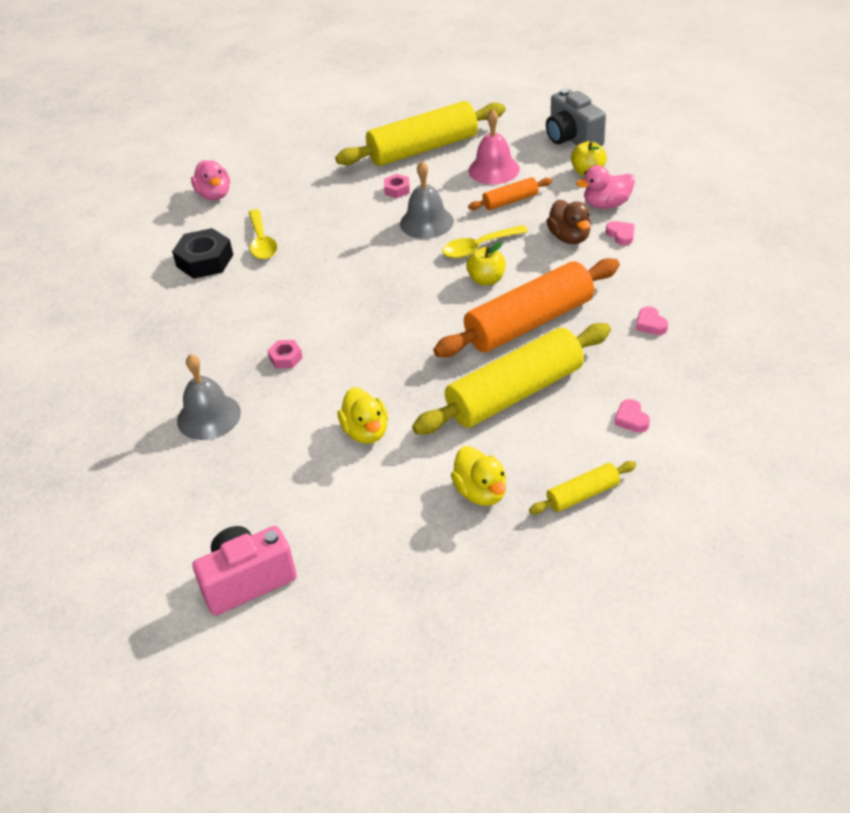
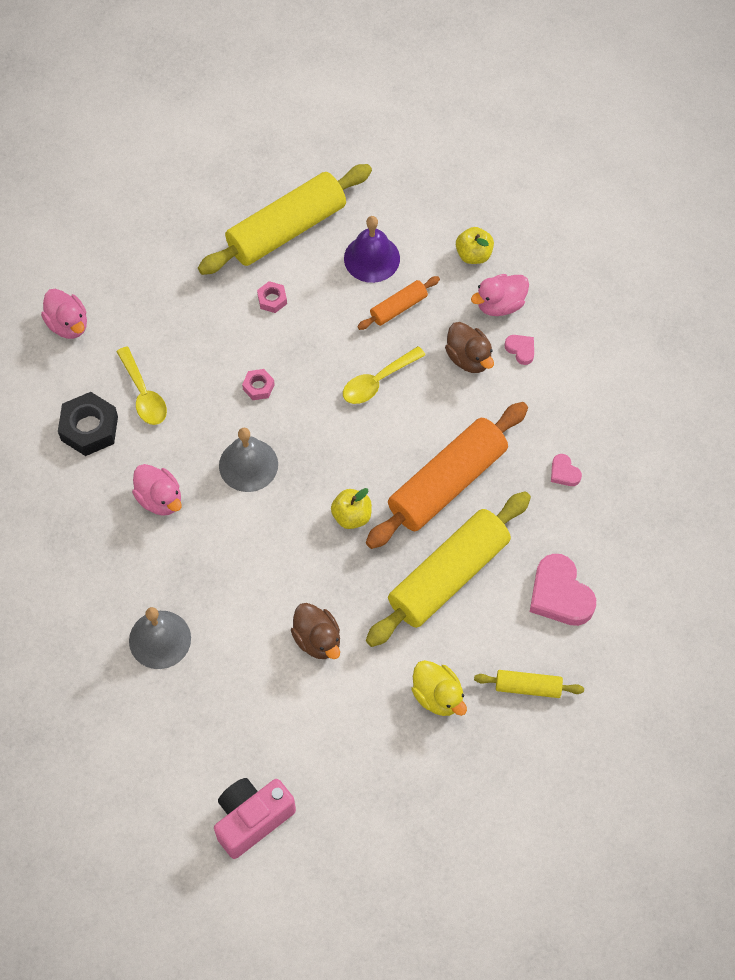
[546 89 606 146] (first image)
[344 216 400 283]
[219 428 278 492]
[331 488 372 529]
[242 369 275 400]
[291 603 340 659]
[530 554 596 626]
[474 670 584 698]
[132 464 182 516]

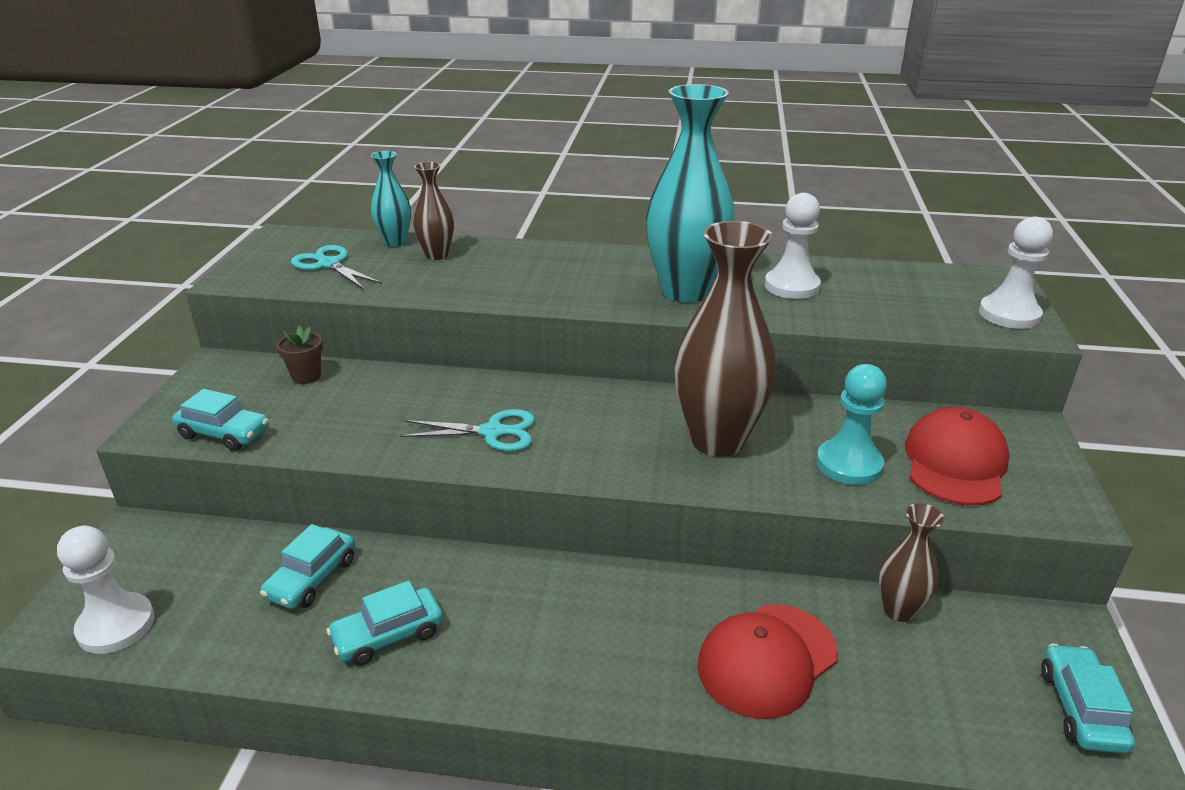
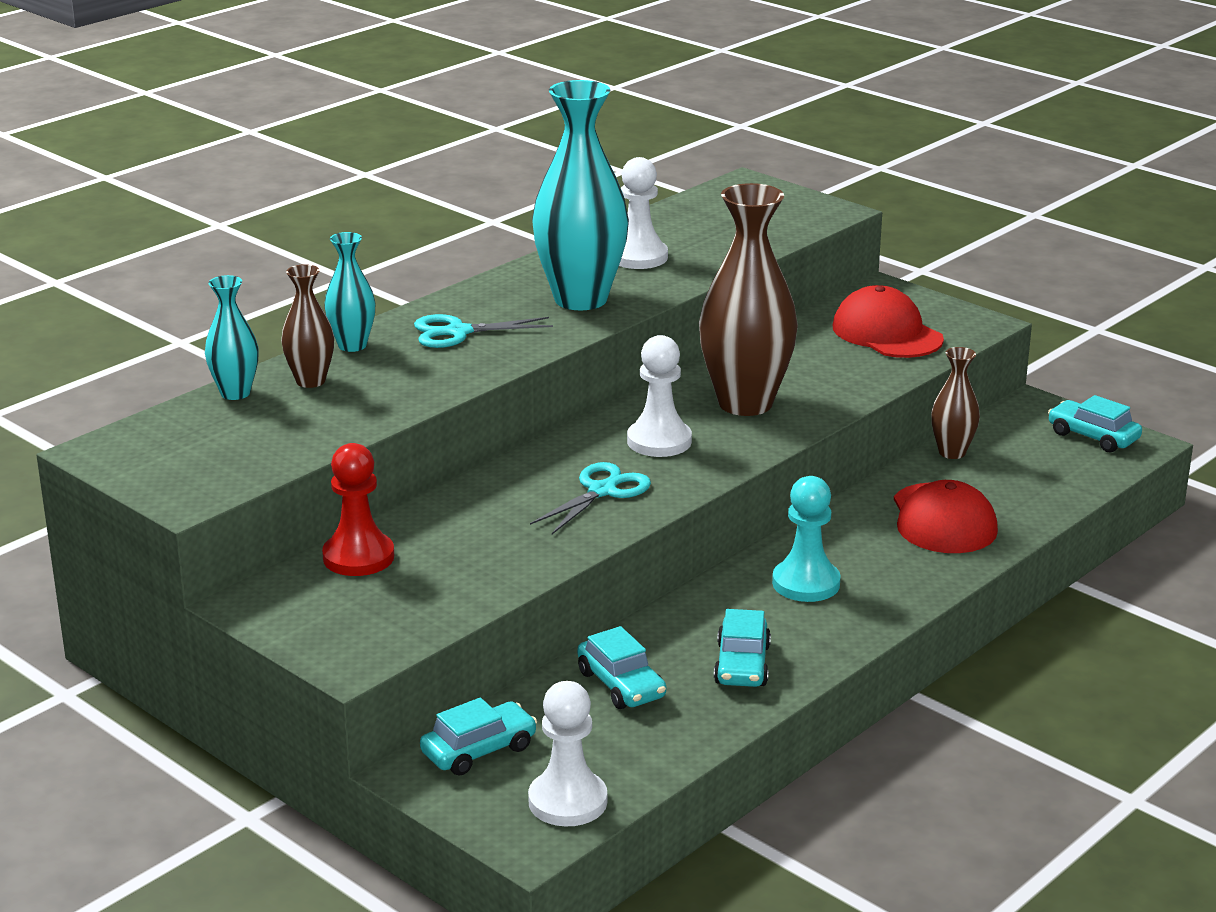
[627 335 692 457]
[414 314 553 348]
[322 443 394 576]
[772 476 841 602]
[420 698 537 776]
[324 232 375 352]

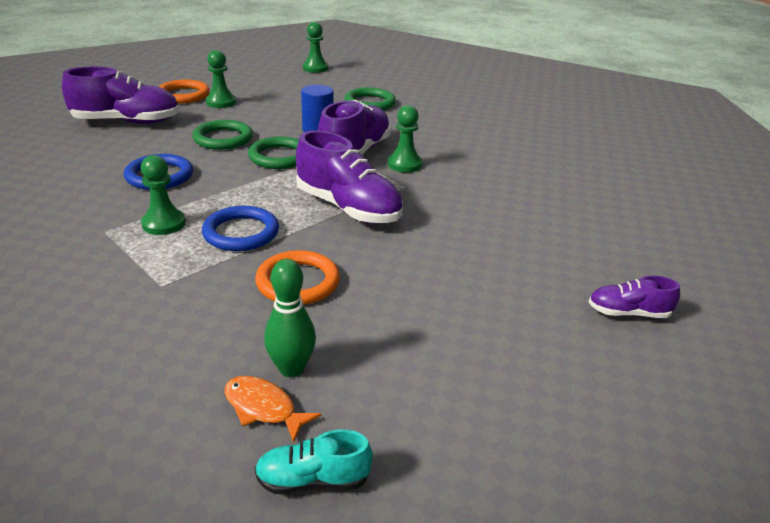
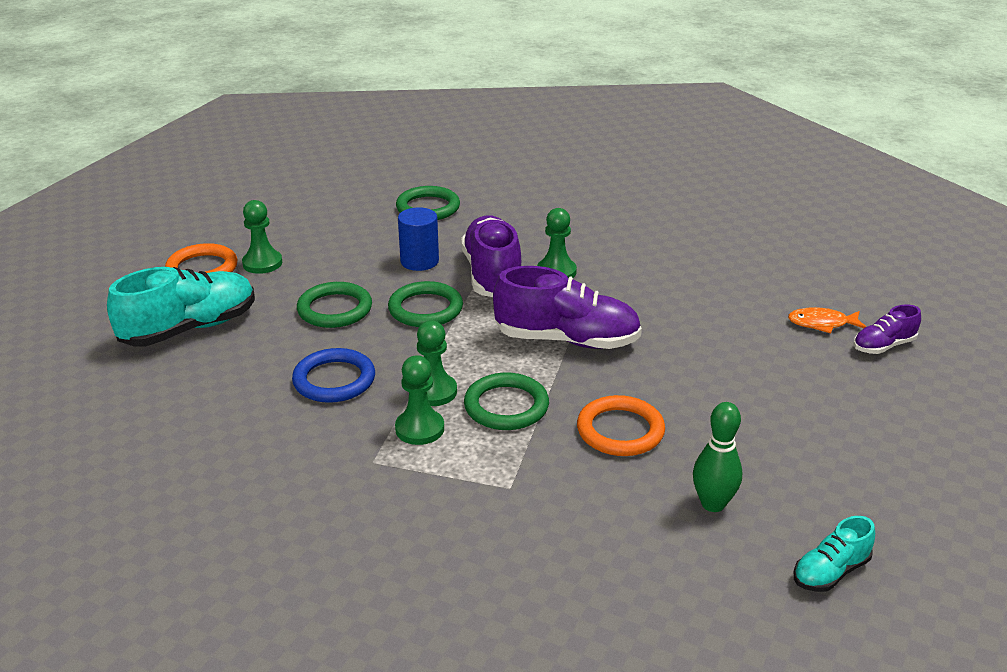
[417 320 457 406]
[107 267 255 347]
[464 373 549 430]
[788 307 866 334]

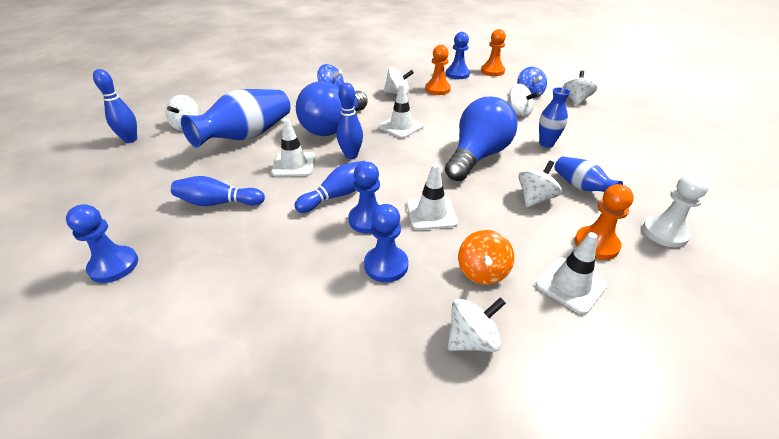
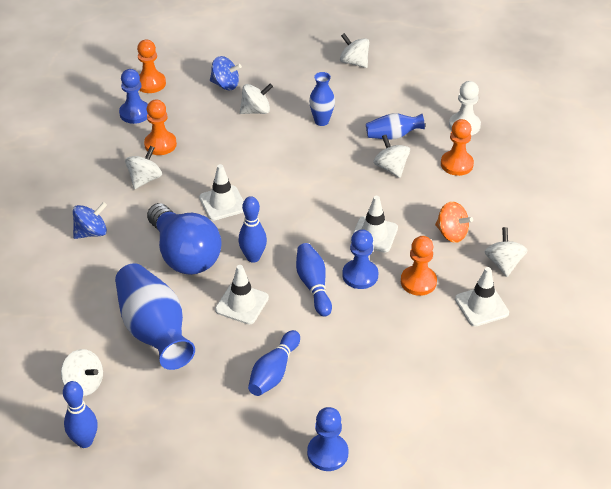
[340 33 369 68]
[445 97 517 181] (first image)
[401 236 437 296]
[455 267 509 326]

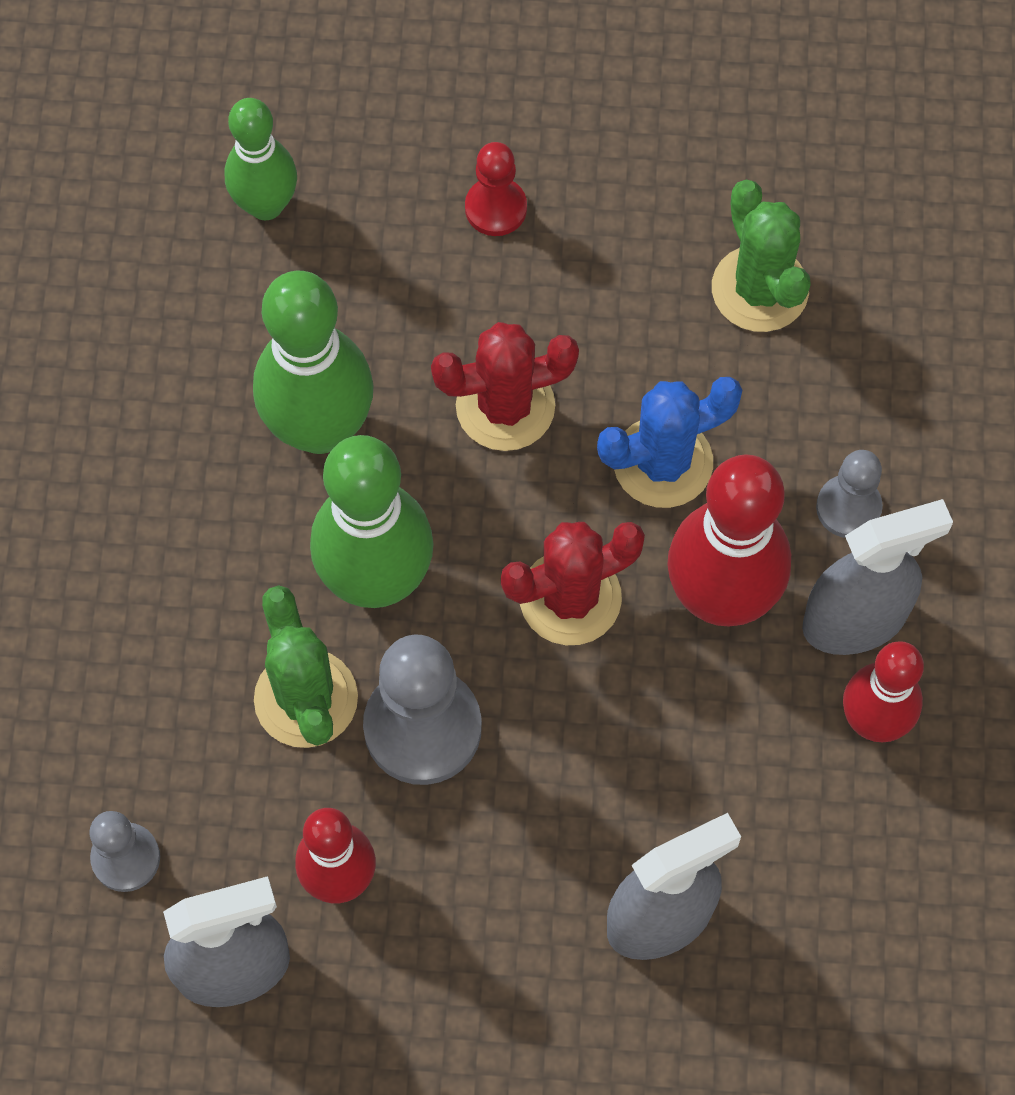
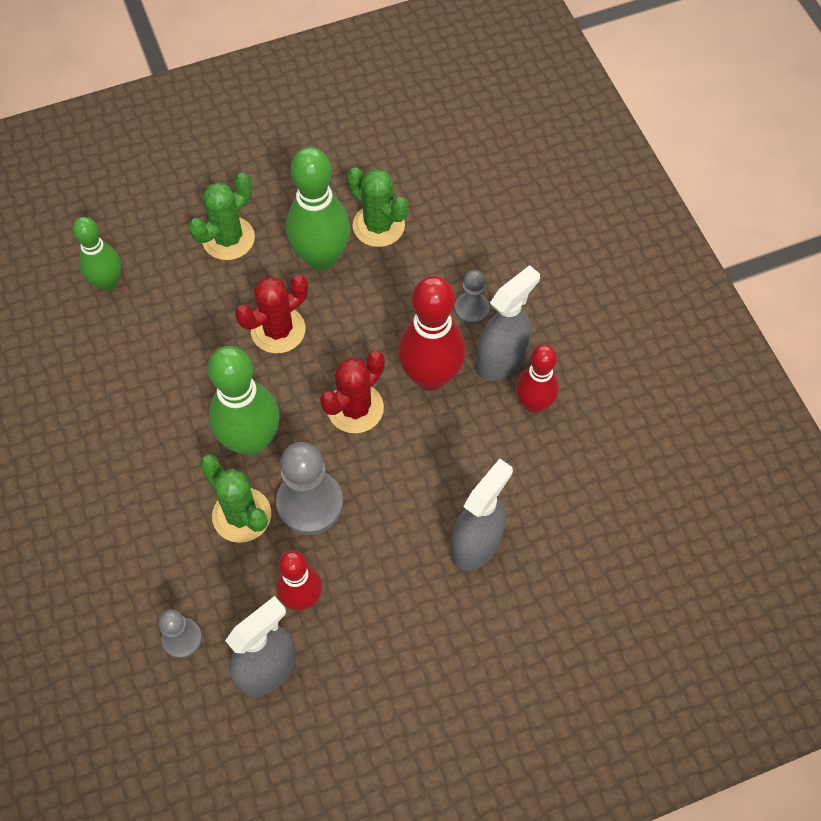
[189 172 255 260]
[286 147 351 270]
[597 377 742 508] (first image)

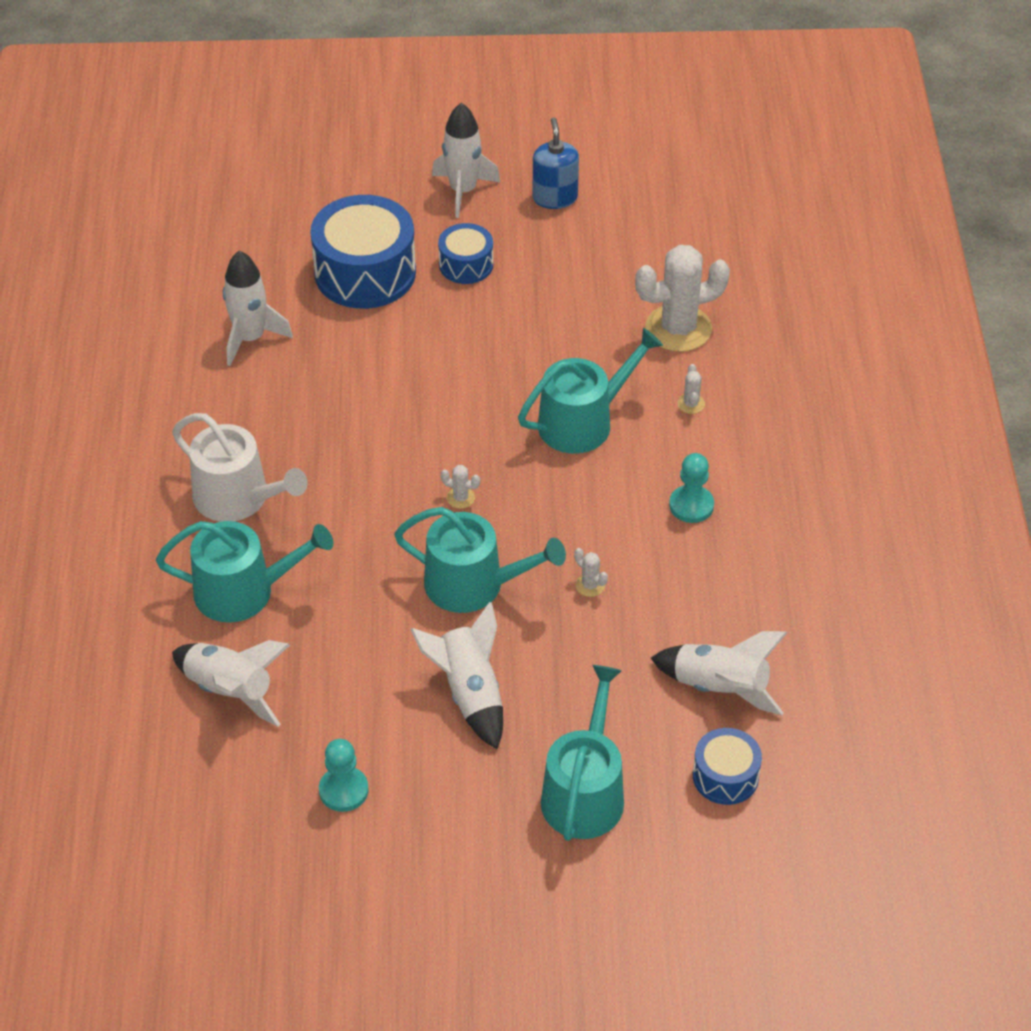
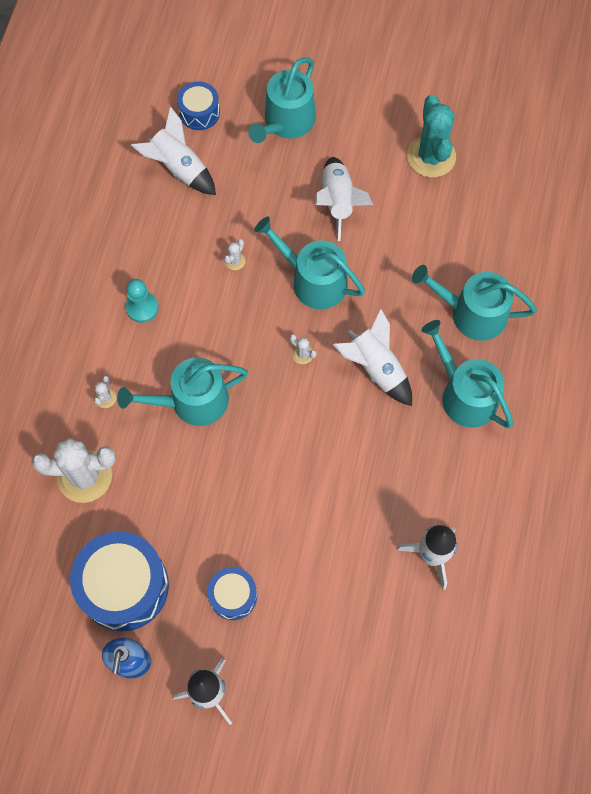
[70 531 169 632]
[421 320 513 428]
[224 239 246 270]
[333 309 412 406]
[407 95 456 178]

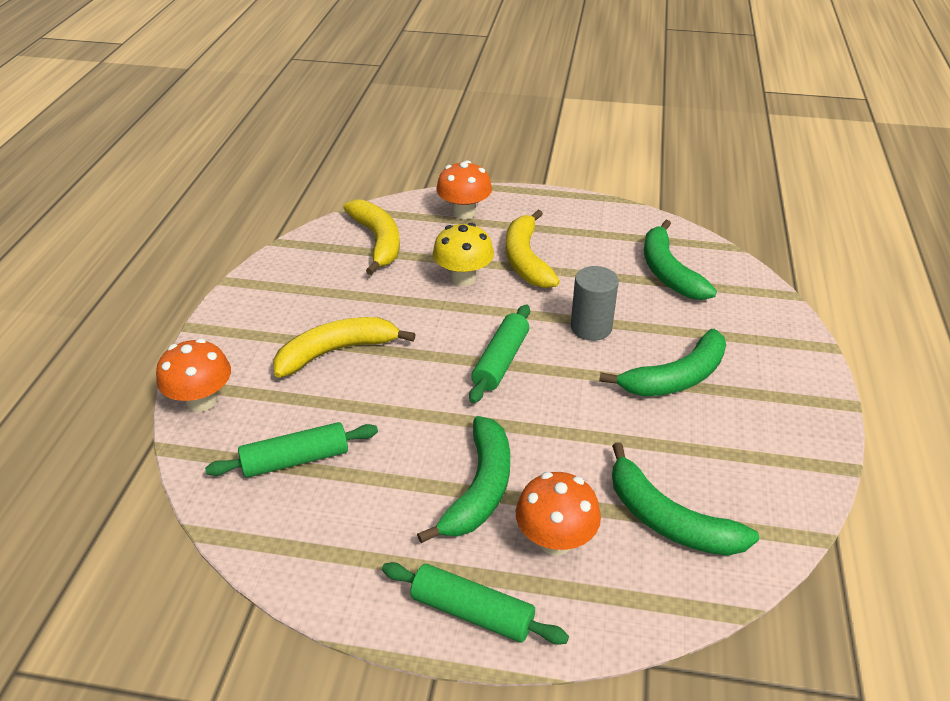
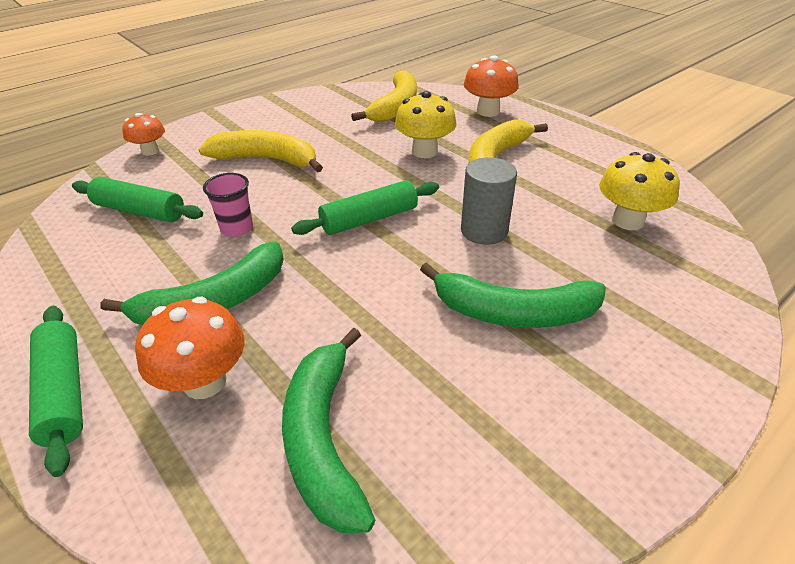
[599 152 680 230]
[122 113 165 156]
[203 173 253 237]

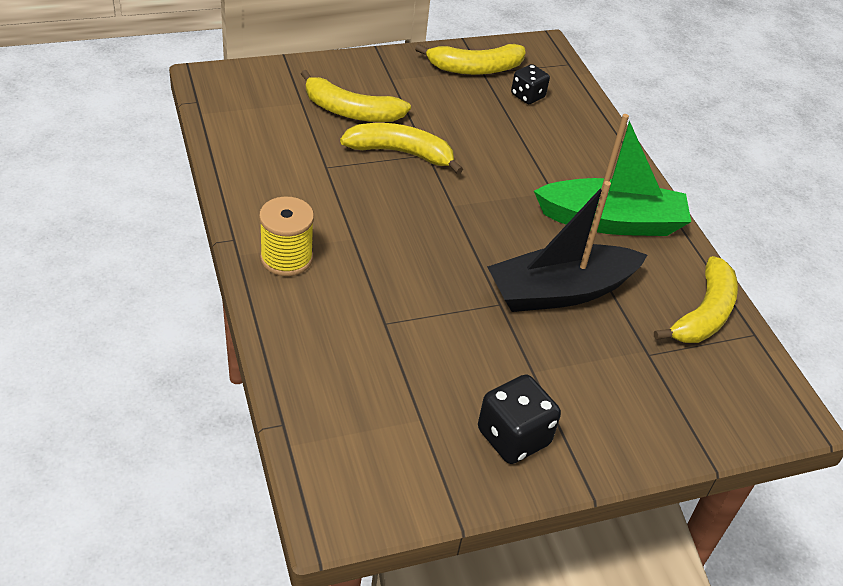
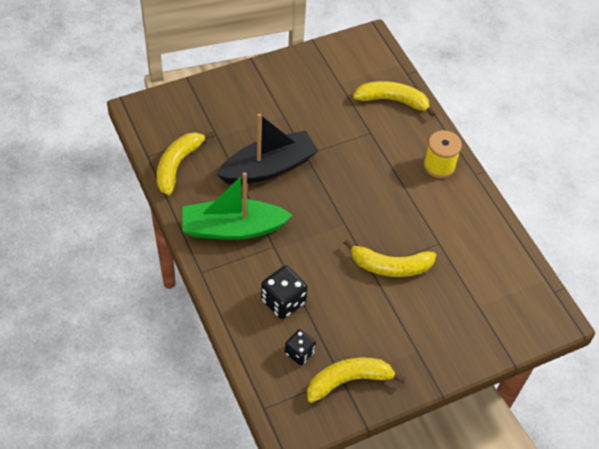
[353 81 436 117]
[261 266 308 319]

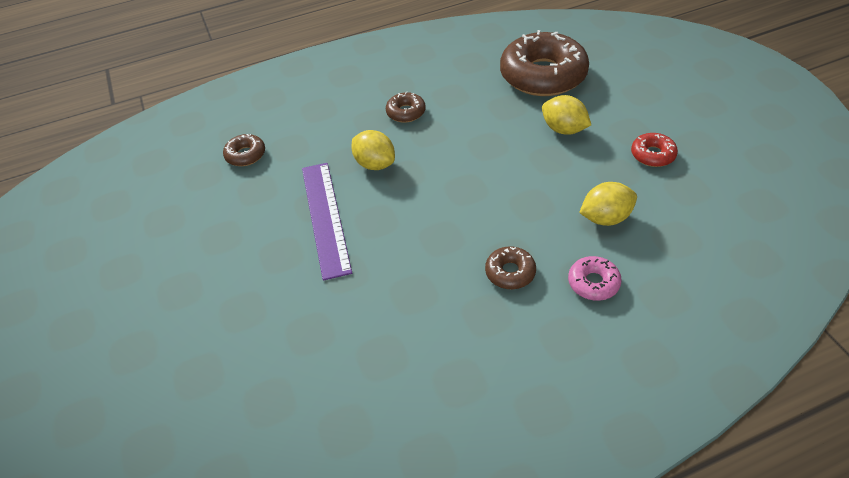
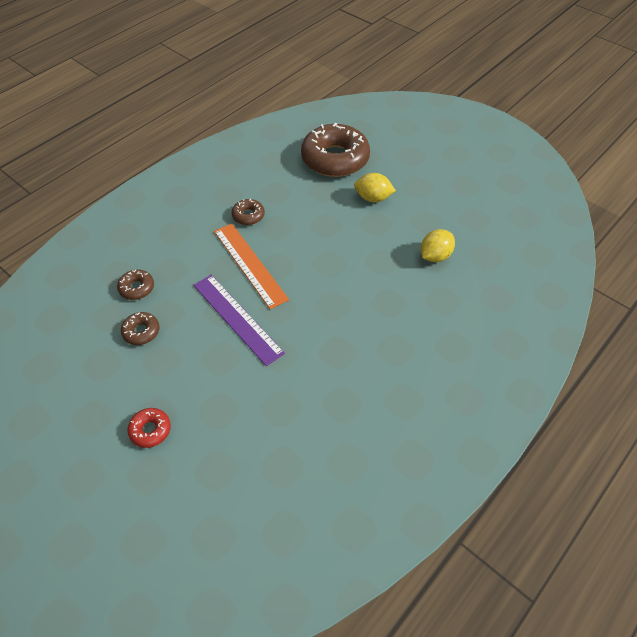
[214 223 289 309]
[127 408 171 448]
[121 312 160 345]
[568 256 622 301] (first image)

